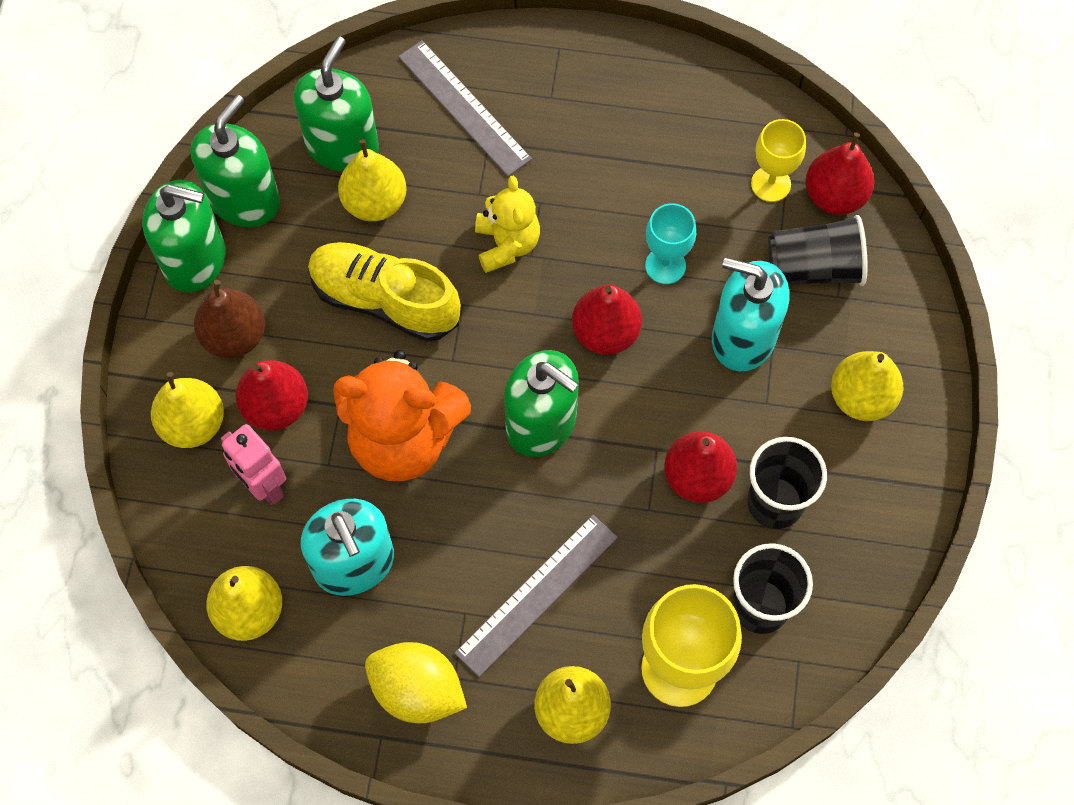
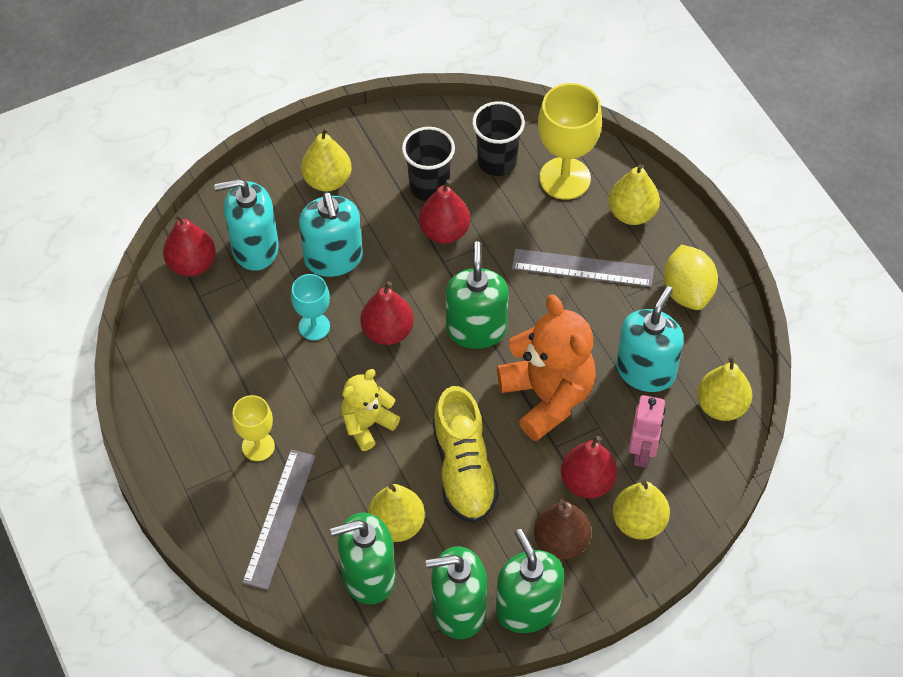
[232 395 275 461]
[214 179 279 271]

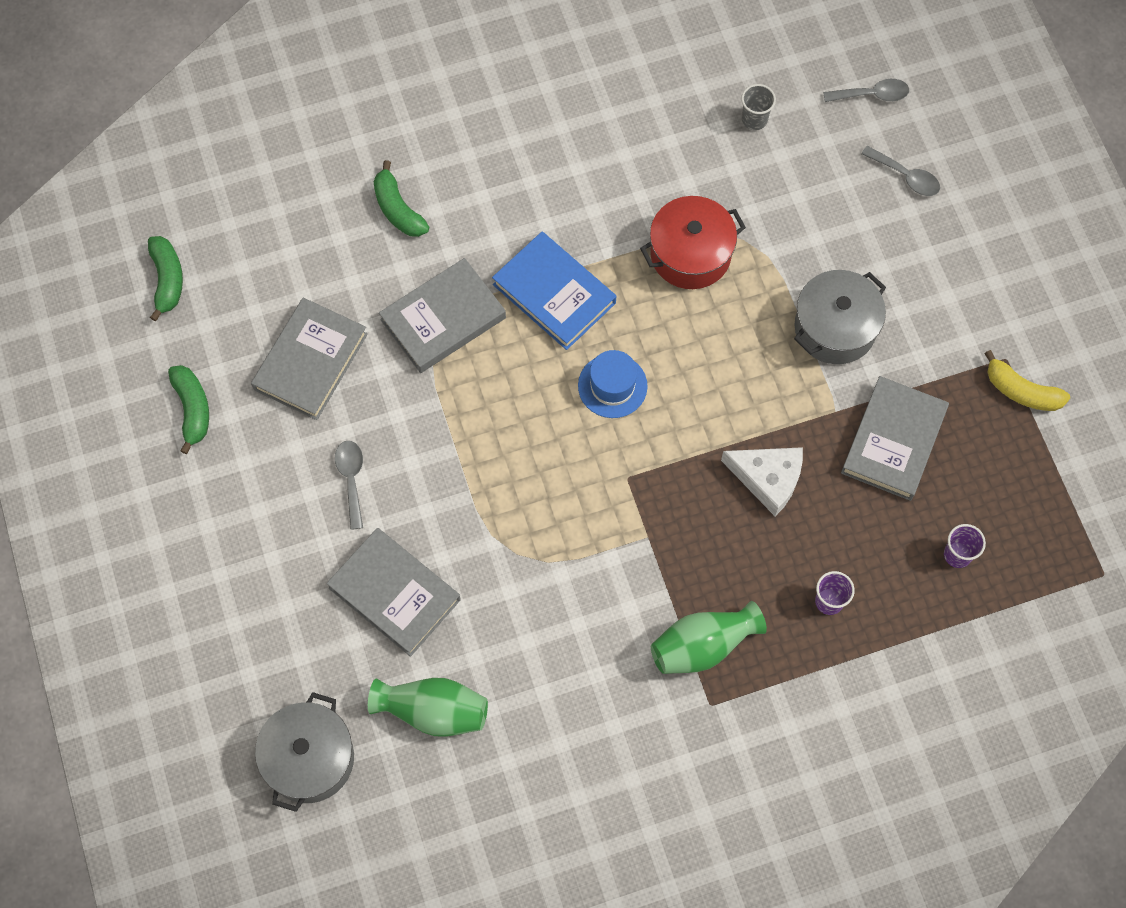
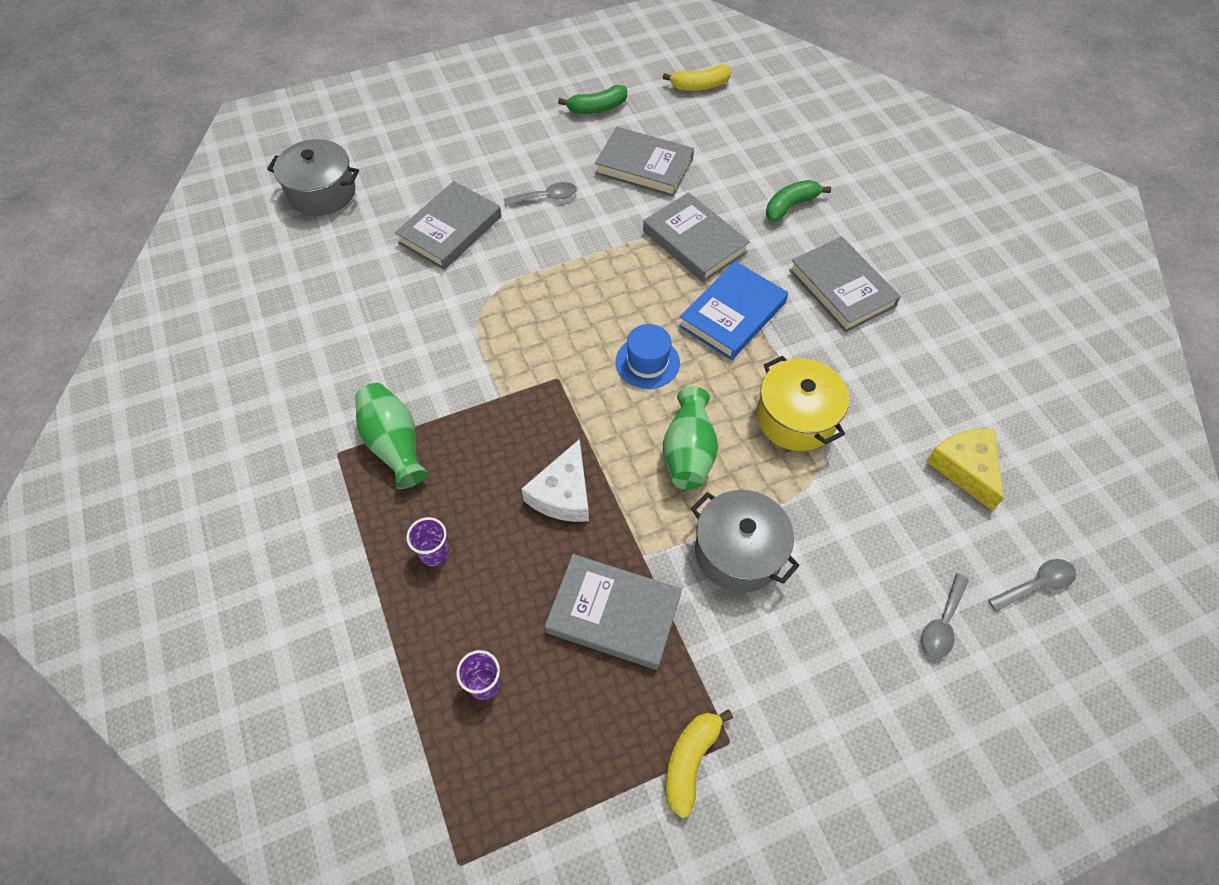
[988 559 1076 612]
[926 429 1004 511]
[756 356 849 451]
[663 64 731 91]
[663 386 718 490]
[789 236 901 332]

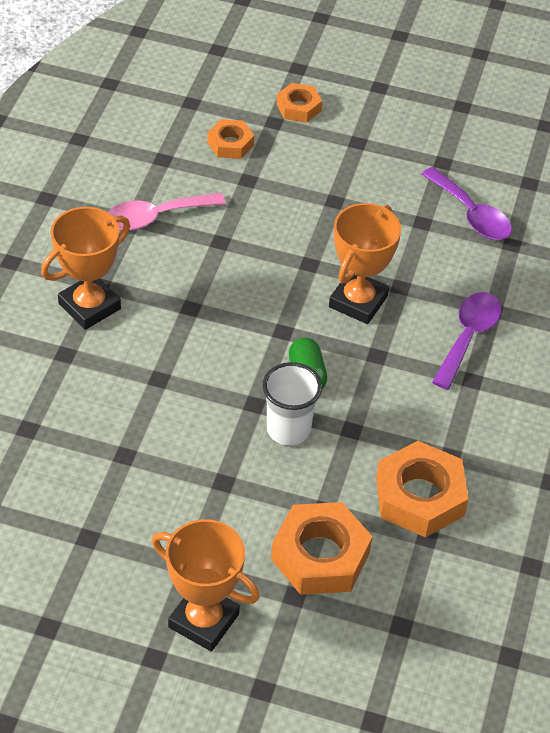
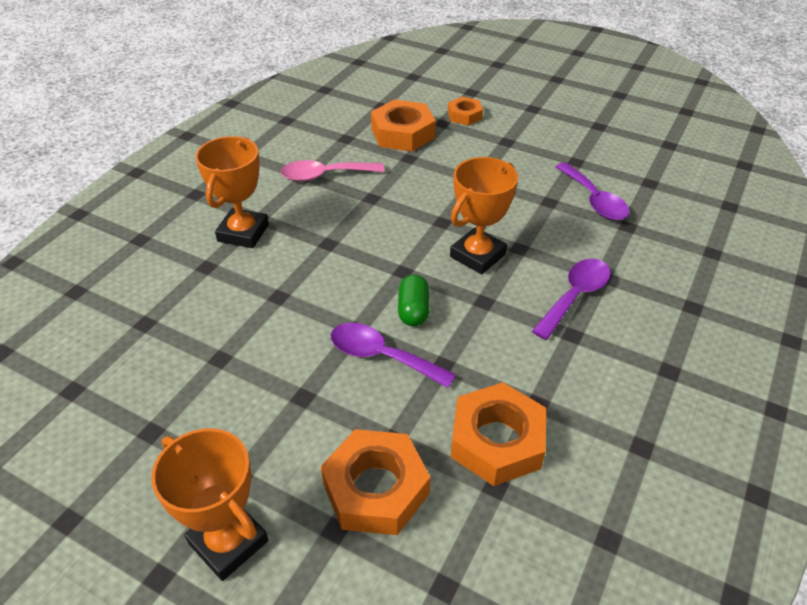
[371 99 436 152]
[195 136 269 248]
[331 323 456 388]

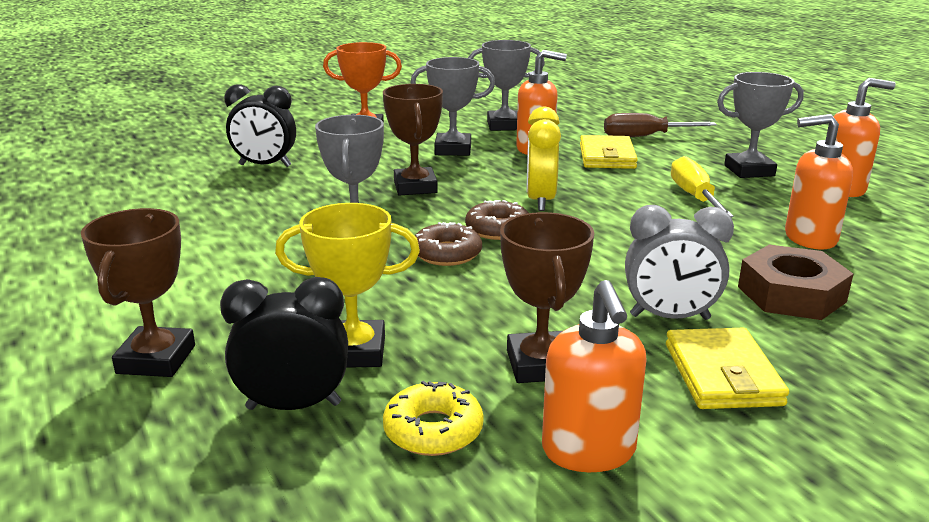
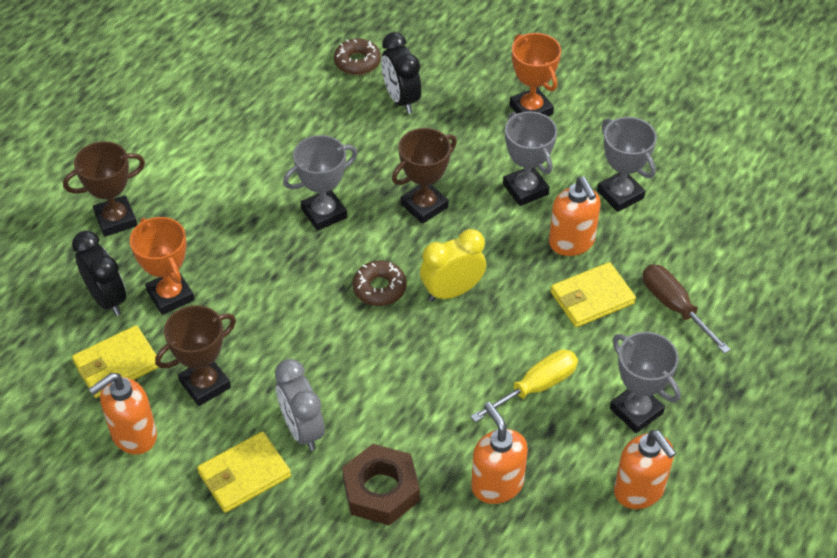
[130 217 195 315]
[334 39 381 75]
[72 325 159 398]

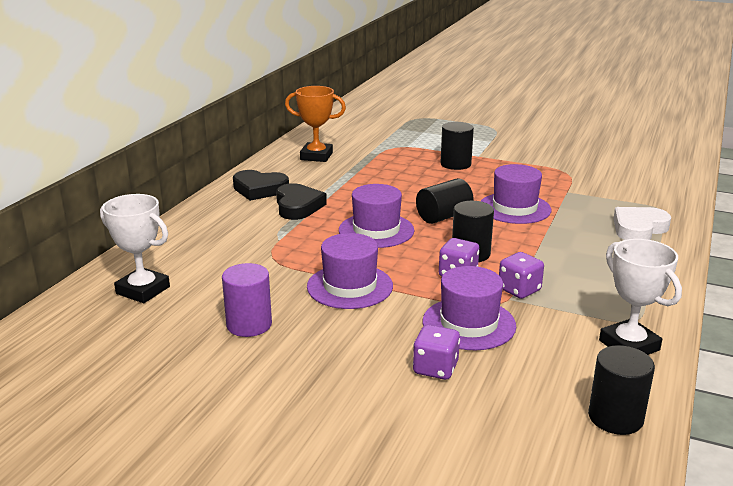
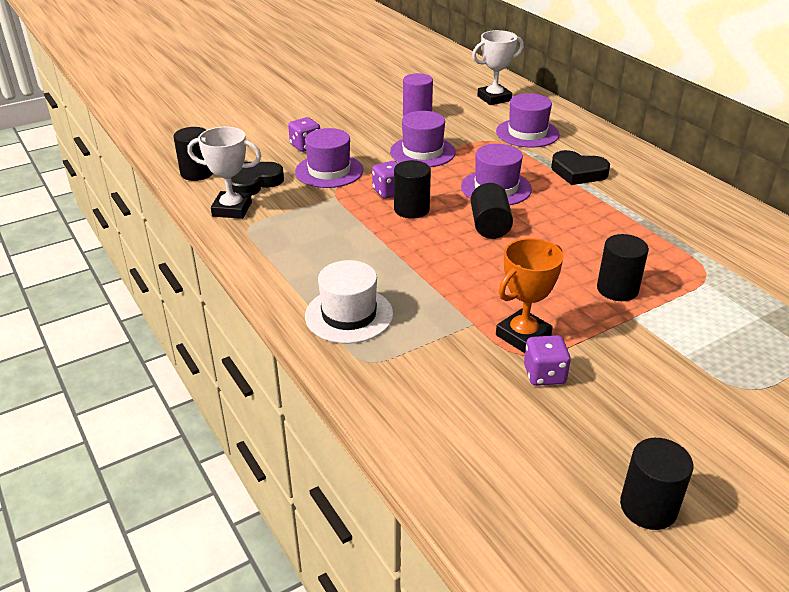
[496 238 563 353]
[496 93 559 147]
[231 162 284 196]
[305 260 393 344]
[524 335 571 386]
[620 438 694 530]

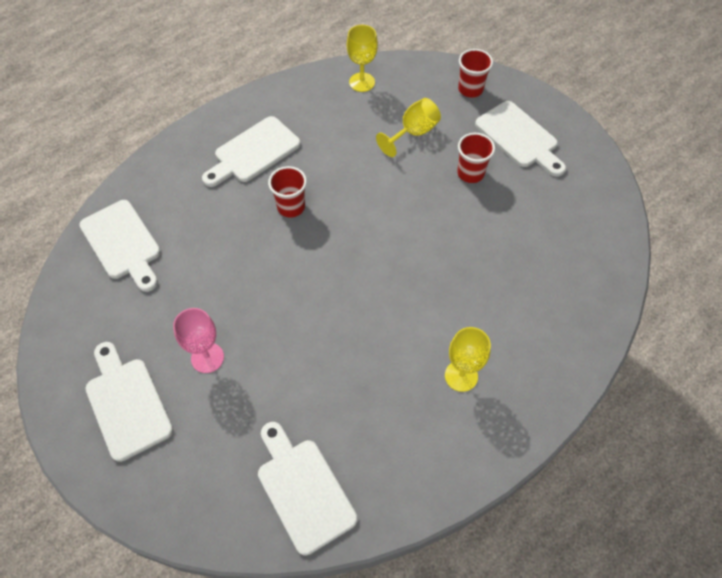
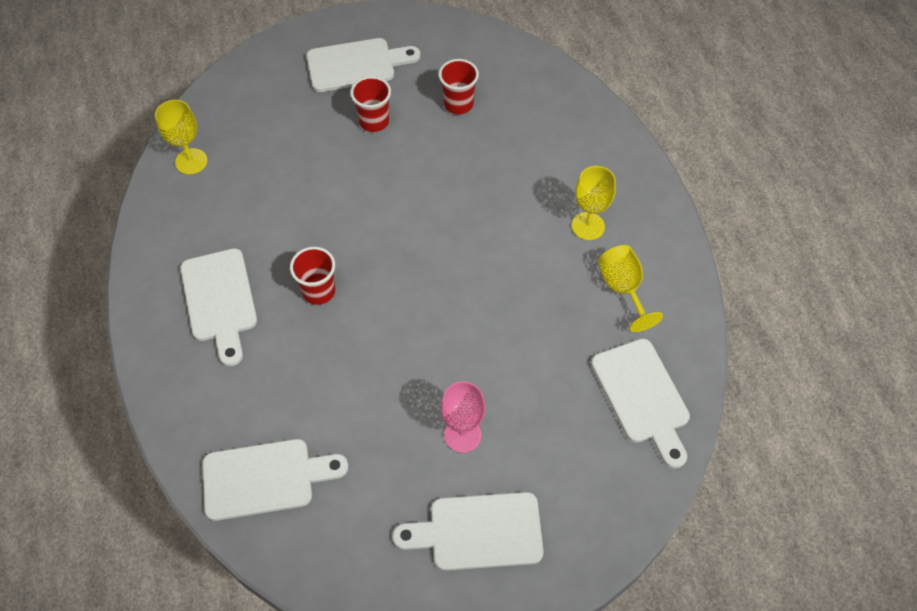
[439 59 479 114]
[598 245 663 332]
[591 339 690 469]

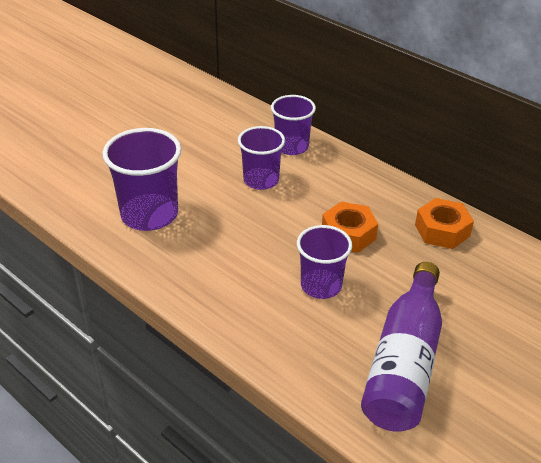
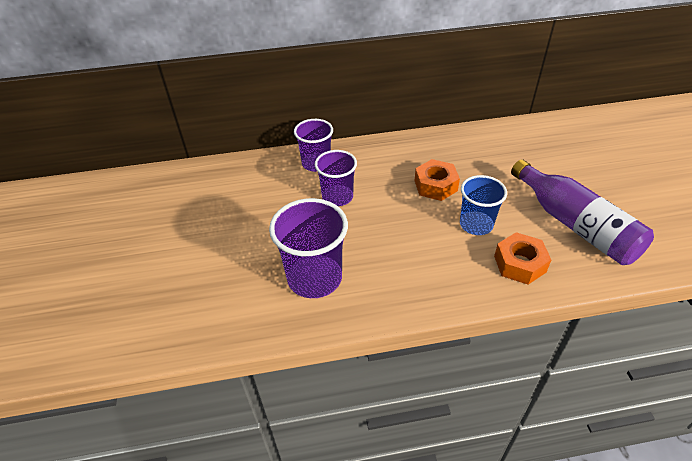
[494 232 551 285]
[460 175 507 235]

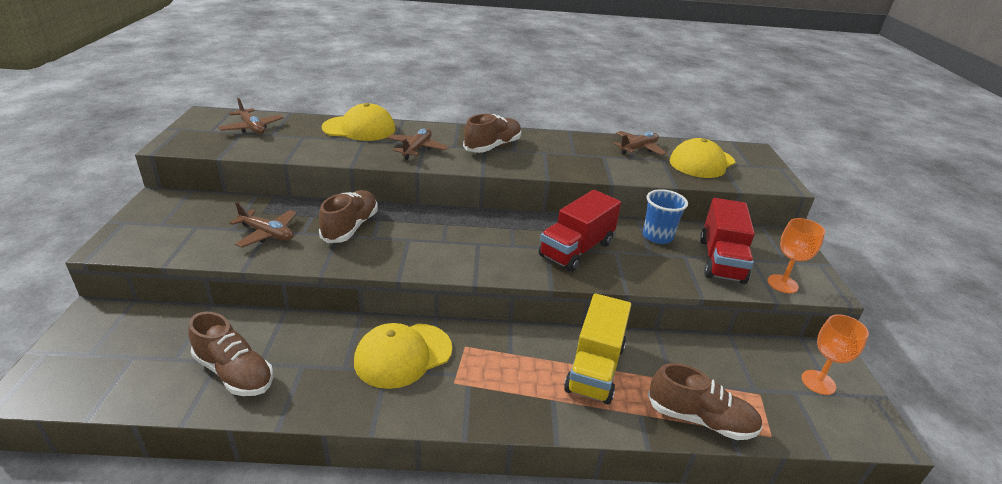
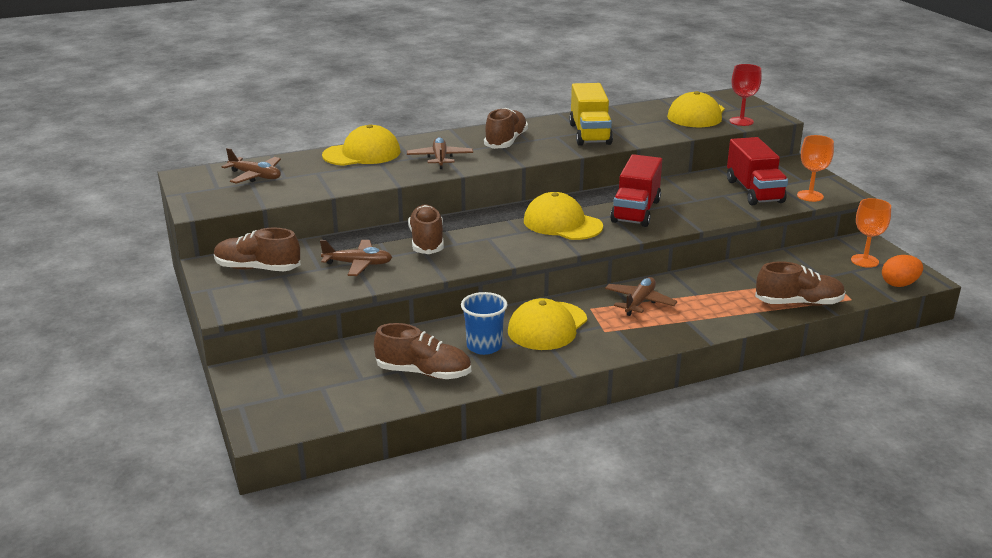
[605 277 677 316]
[461 292 507 355]
[569 83 613 146]
[730 64 762 126]
[524 192 603 240]
[214 227 301 271]
[882 255 923 287]

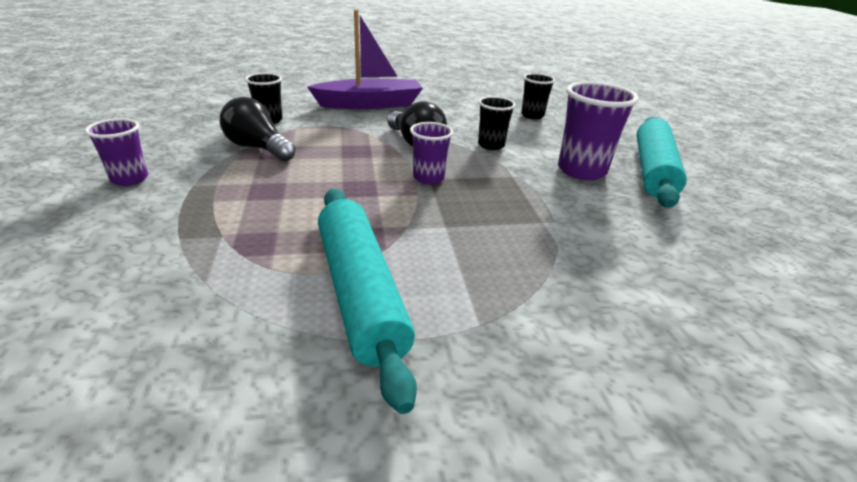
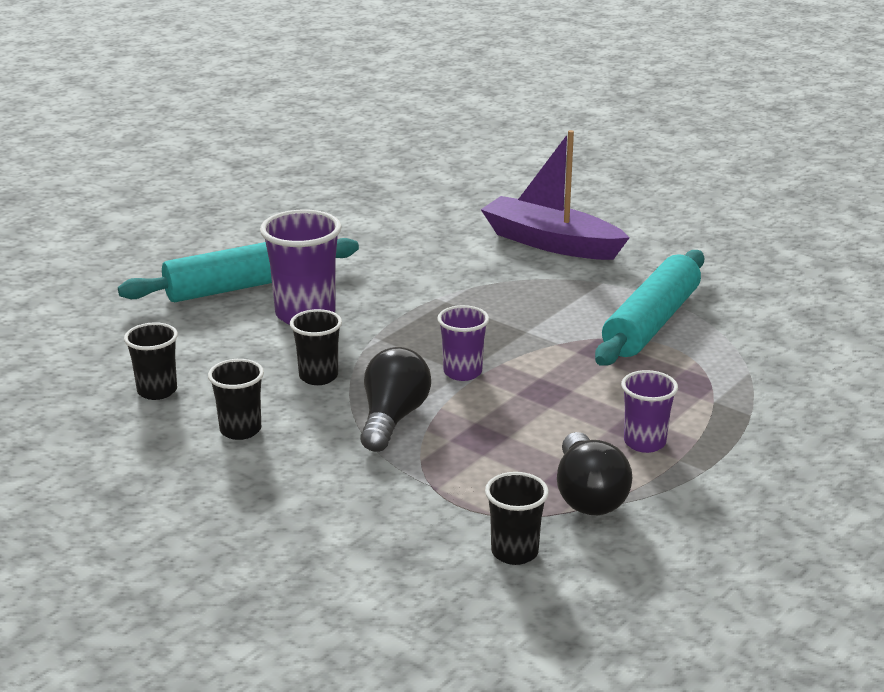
[480 130 629 260]
[621 370 678 453]
[208 359 264 440]

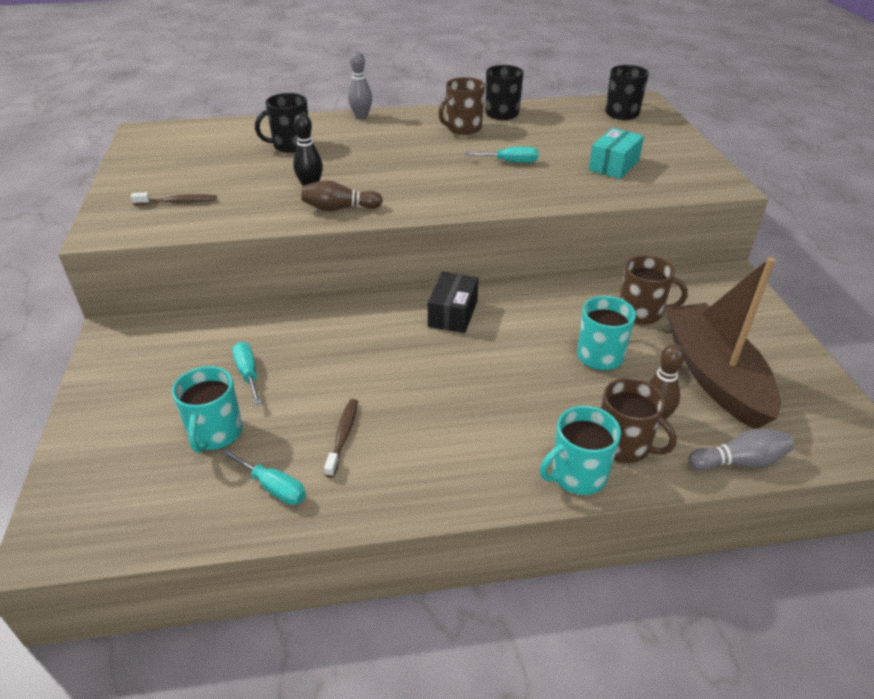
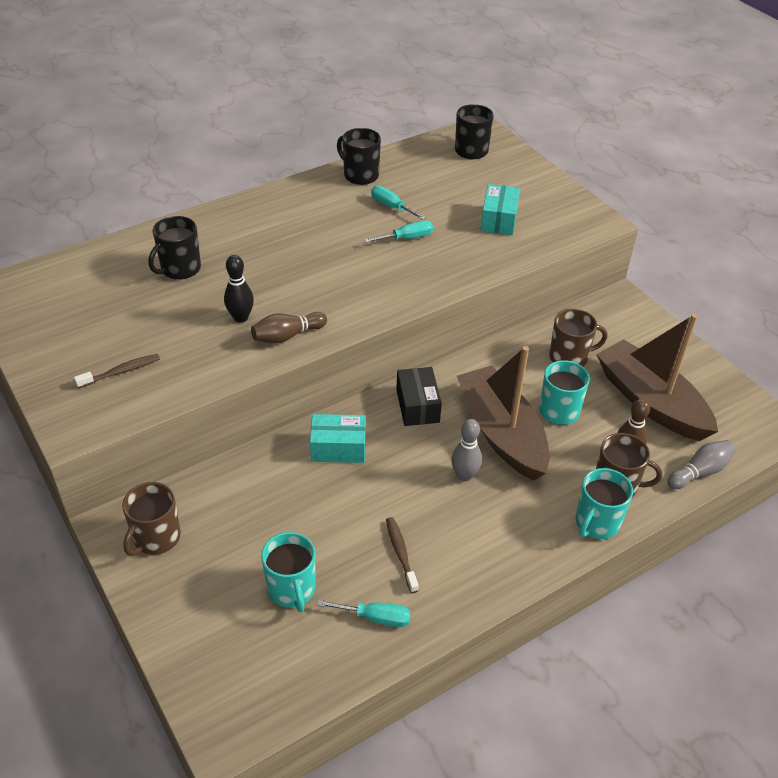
[451 419 482 482]
[122 482 181 556]
[371 186 426 220]
[457 346 550 480]
[310 414 366 463]

